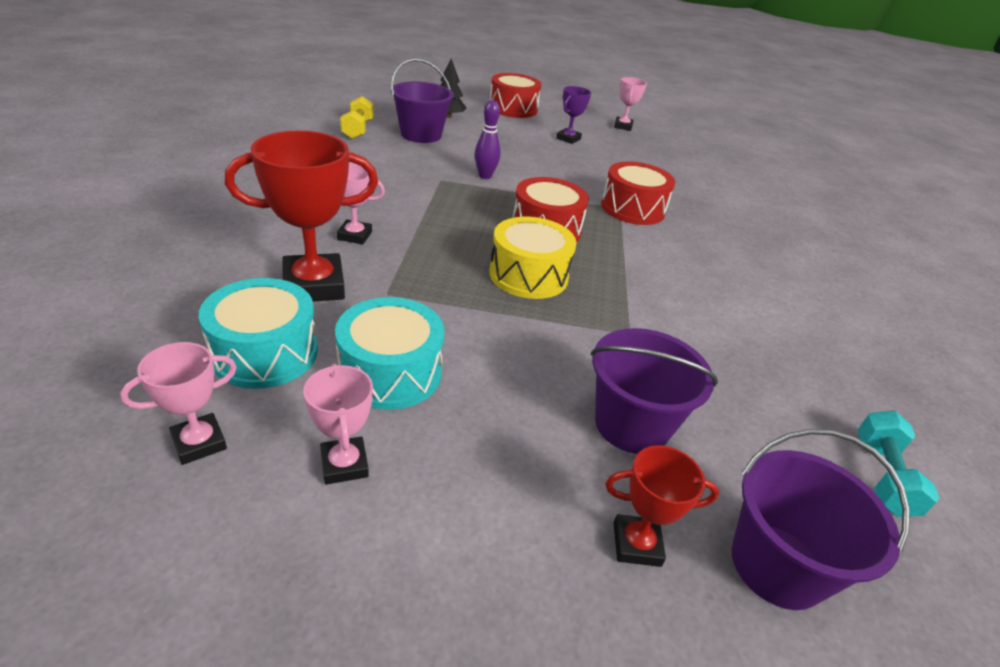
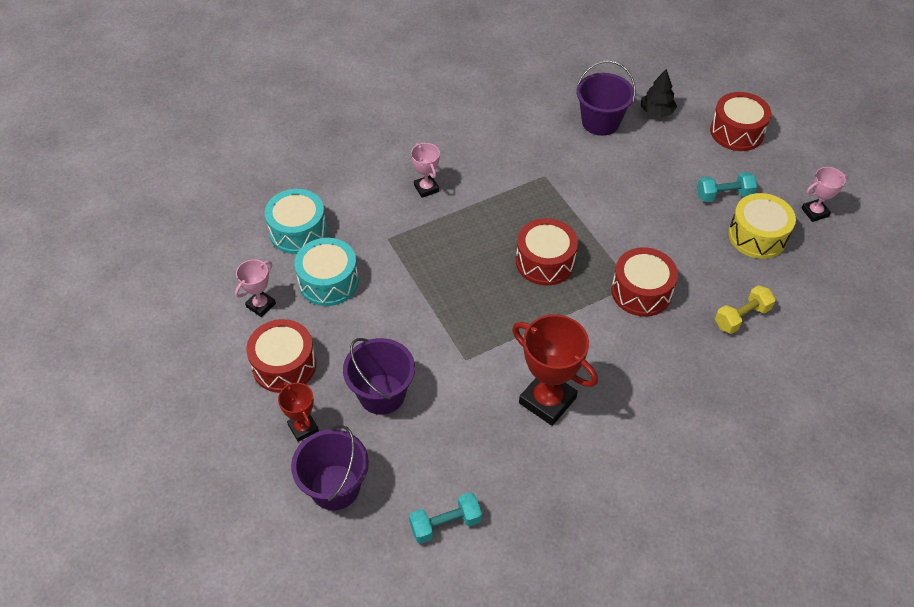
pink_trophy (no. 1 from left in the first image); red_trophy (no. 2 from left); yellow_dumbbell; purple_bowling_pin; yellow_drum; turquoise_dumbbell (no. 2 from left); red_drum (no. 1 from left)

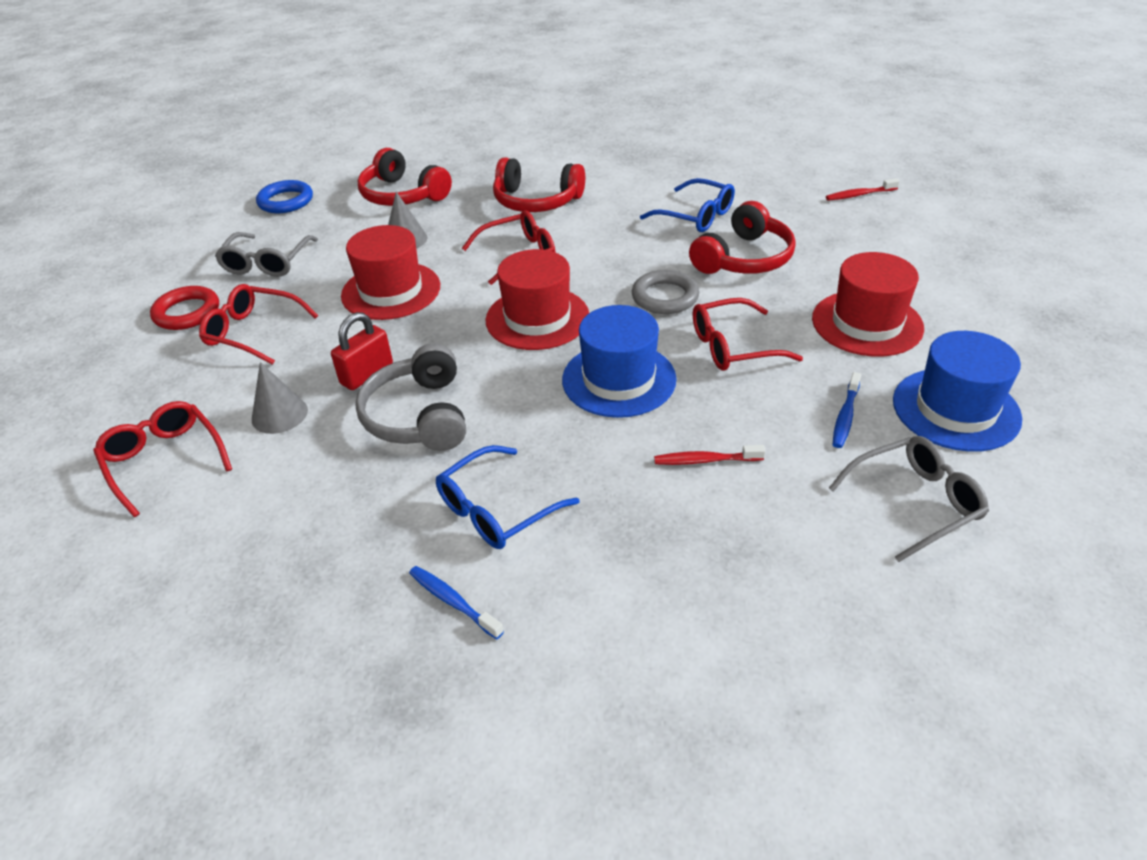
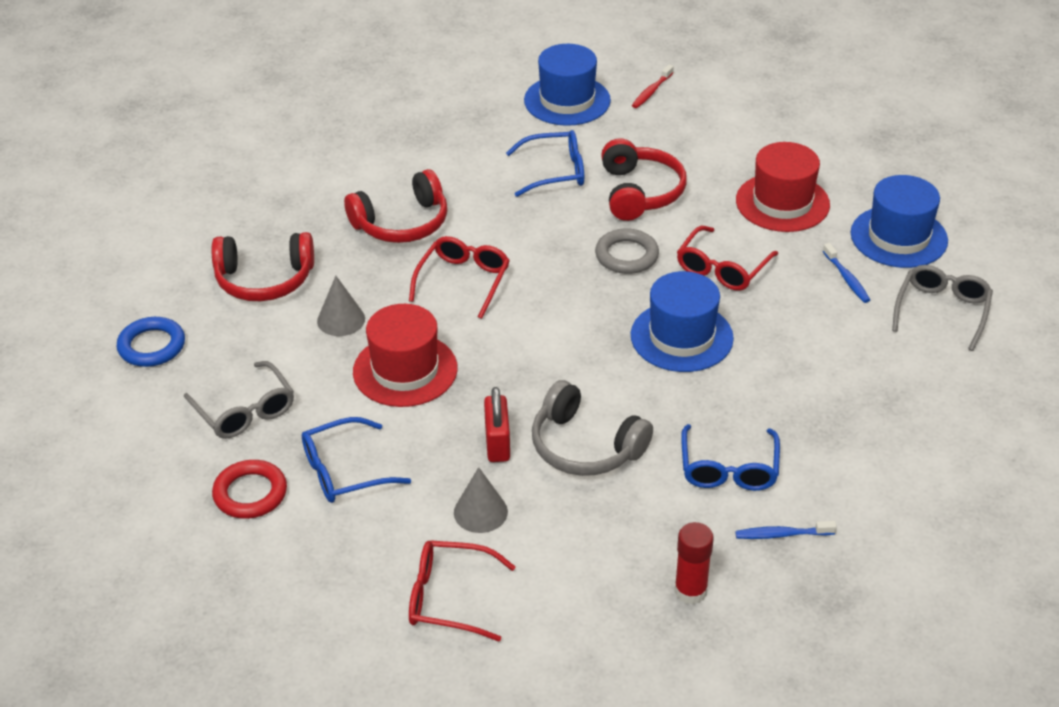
blue_glasses (no. 1 from left); red_hat (no. 2 from left in the first image); red_toothbrush (no. 1 from left in the first image); blue_hat (no. 1 from left); red_glue_stick

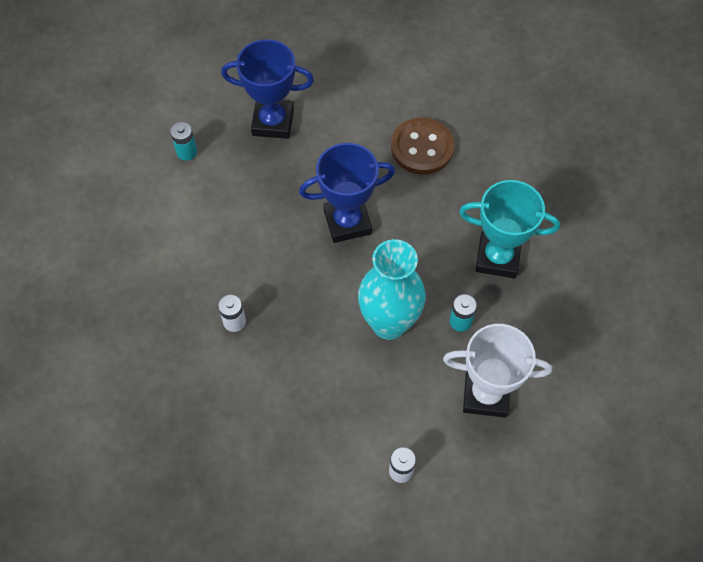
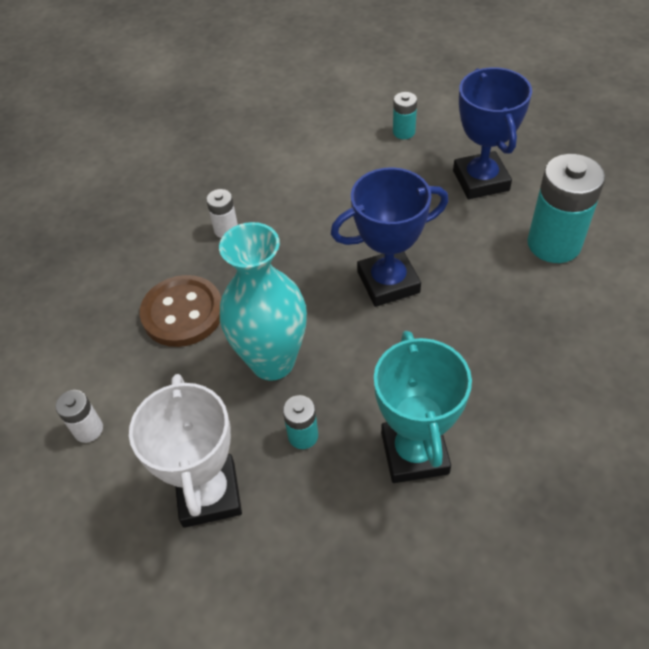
blue_trophy (no. 1 from left); brown_button; turquoise_battery (no. 3 from left)

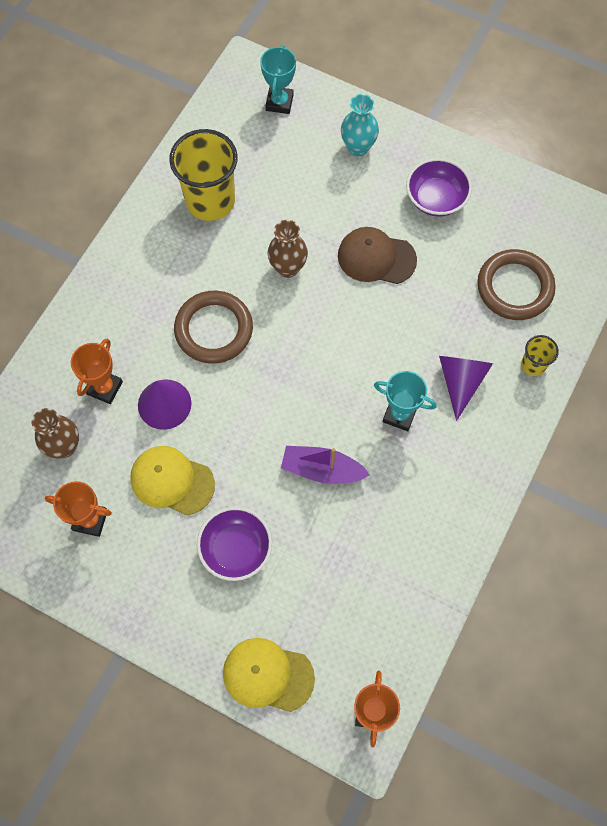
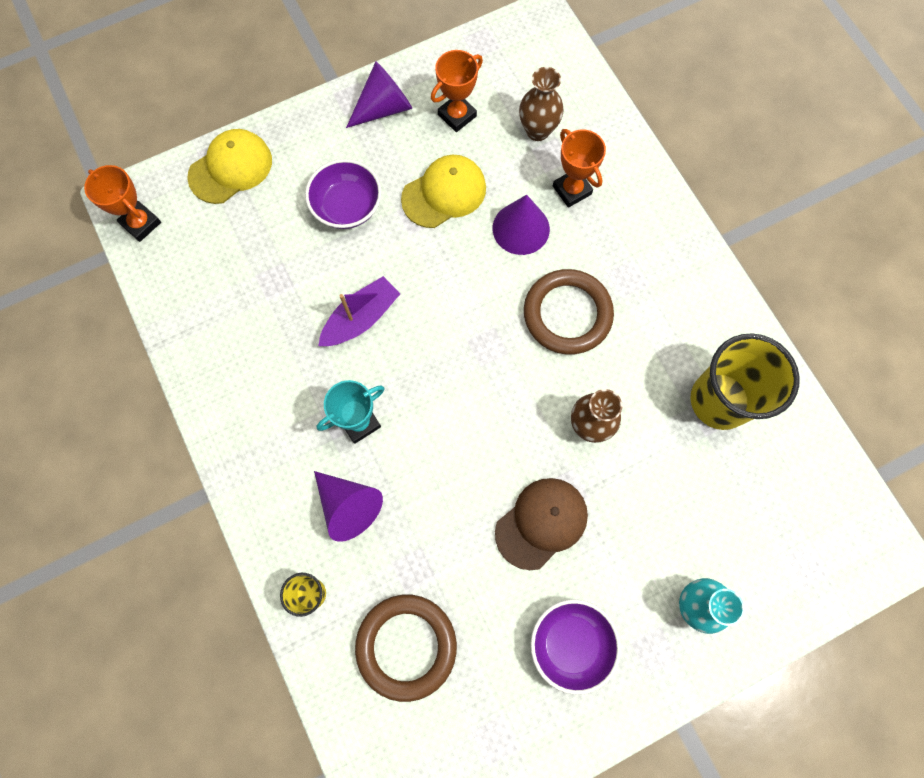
turquoise_trophy (no. 1 from left in the first image); purple_cone (no. 2 from left)

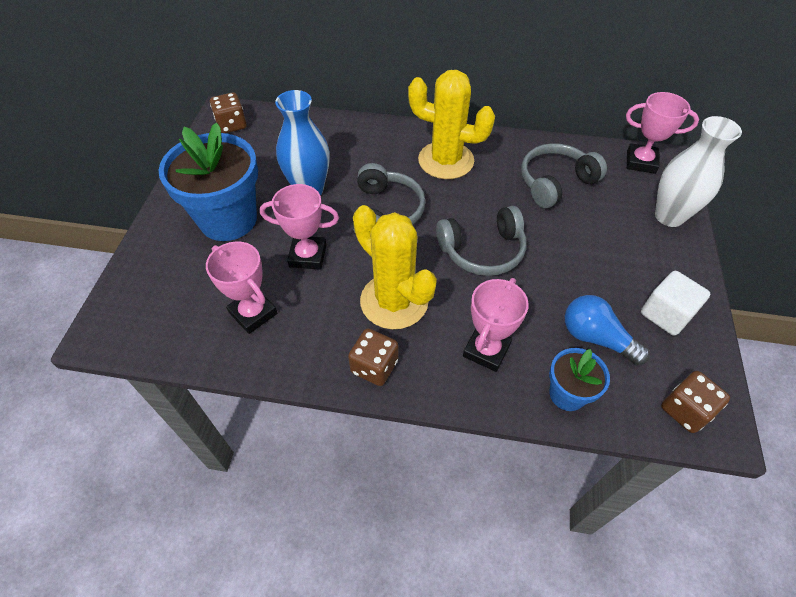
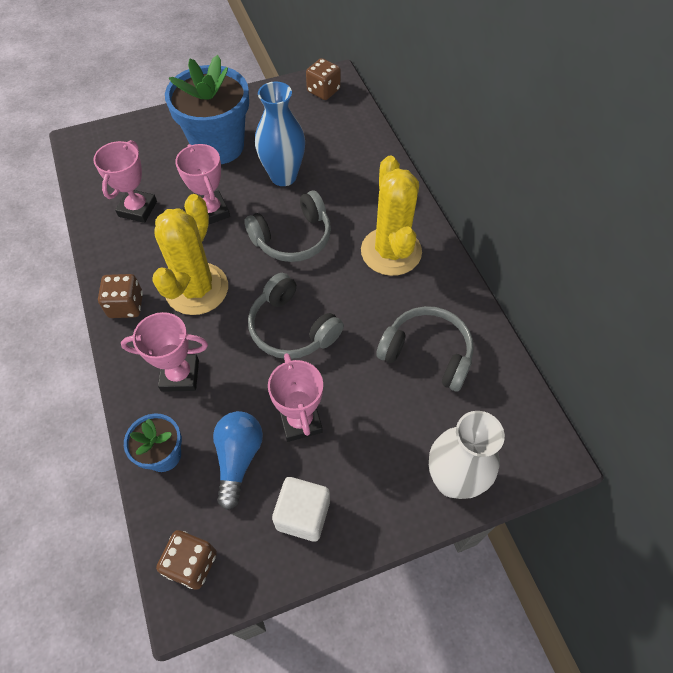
pink_trophy (no. 4 from left)

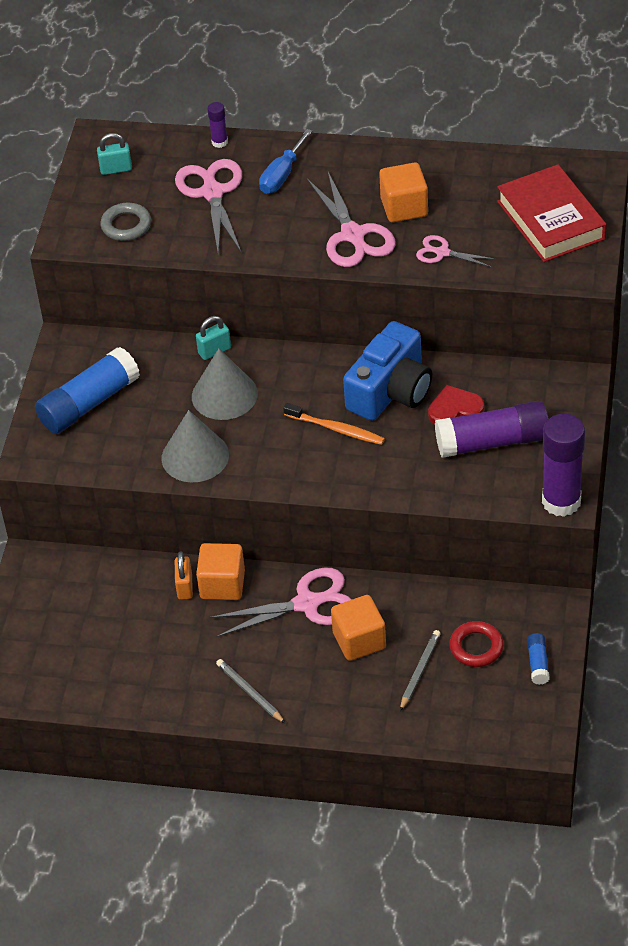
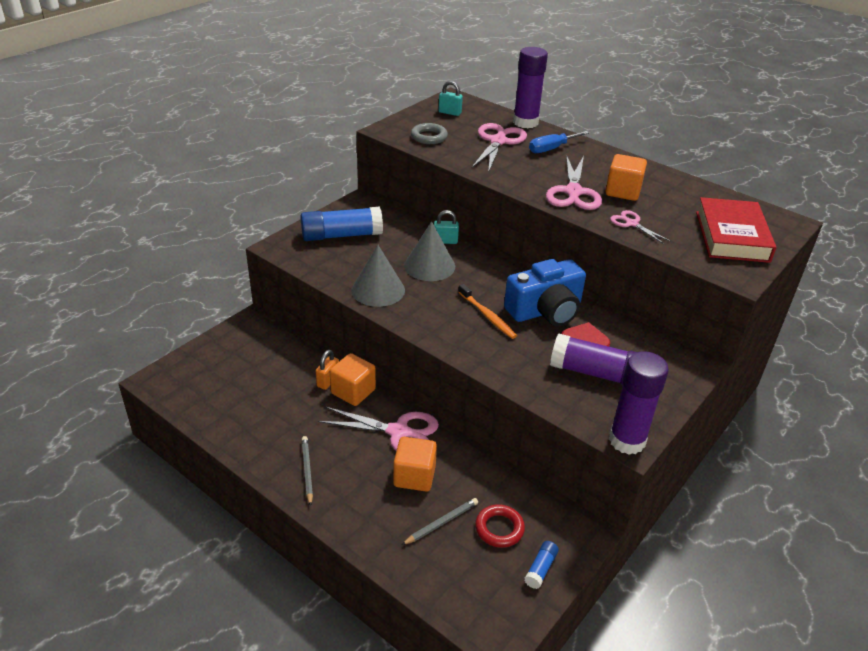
purple_glue_stick (no. 1 from left)

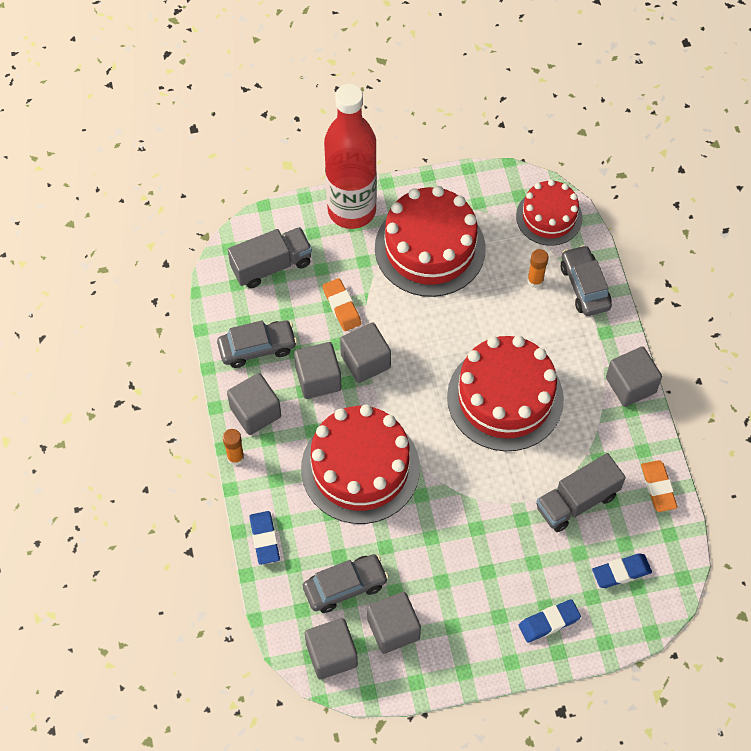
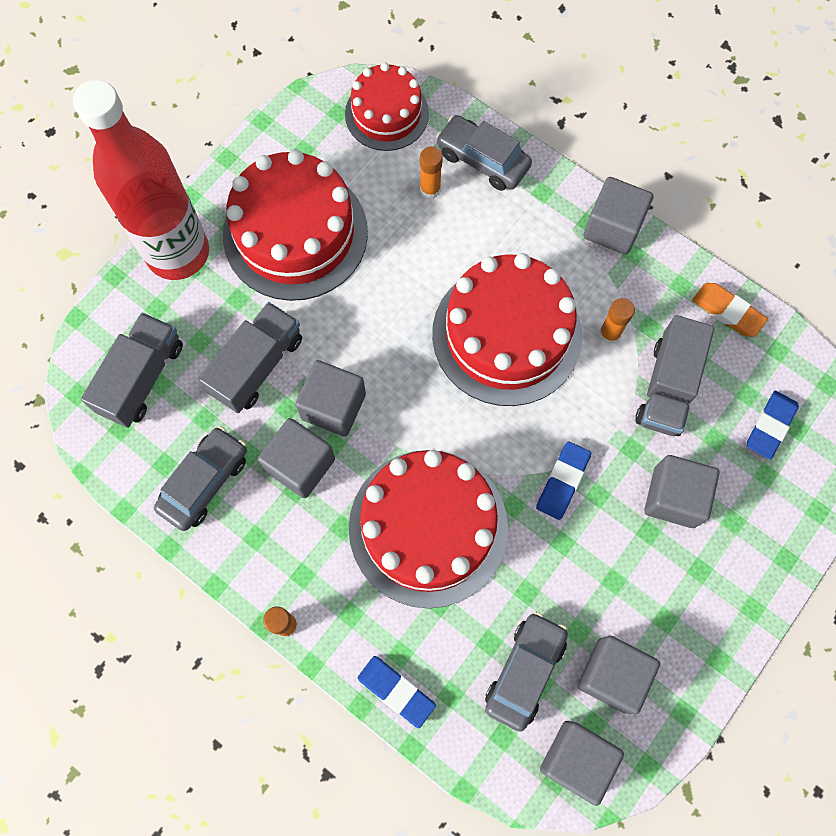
grey_cube (no. 6 from left); grey_truck (no. 2 from left); blue_eraser (no. 2 from left); orange_glue_stick (no. 3 from left)

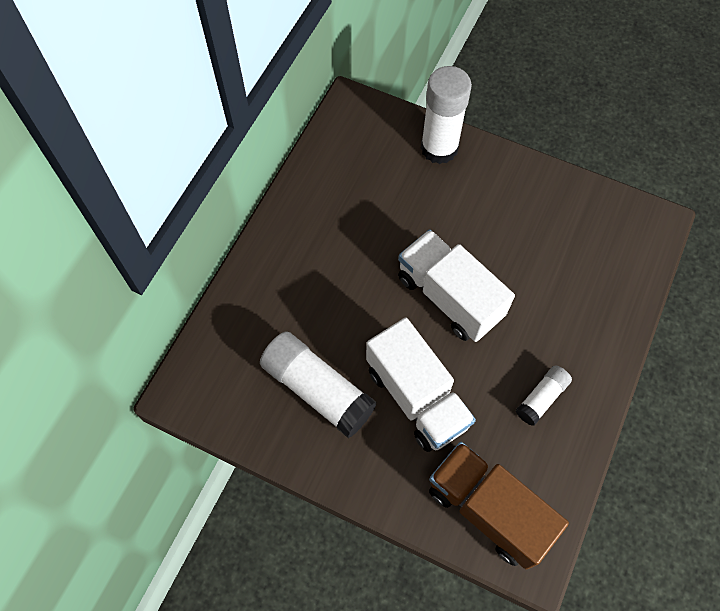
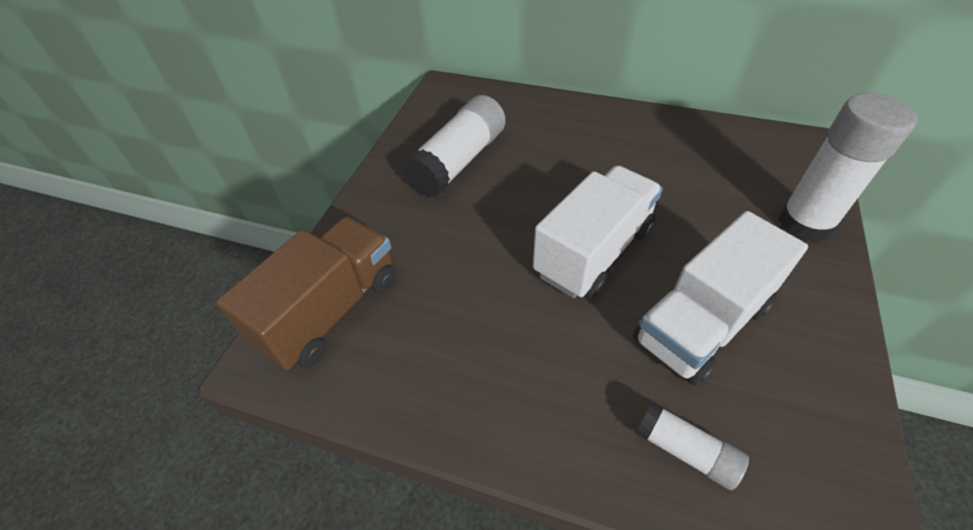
white_truck (no. 2 from left); white_glue_stick (no. 2 from left)

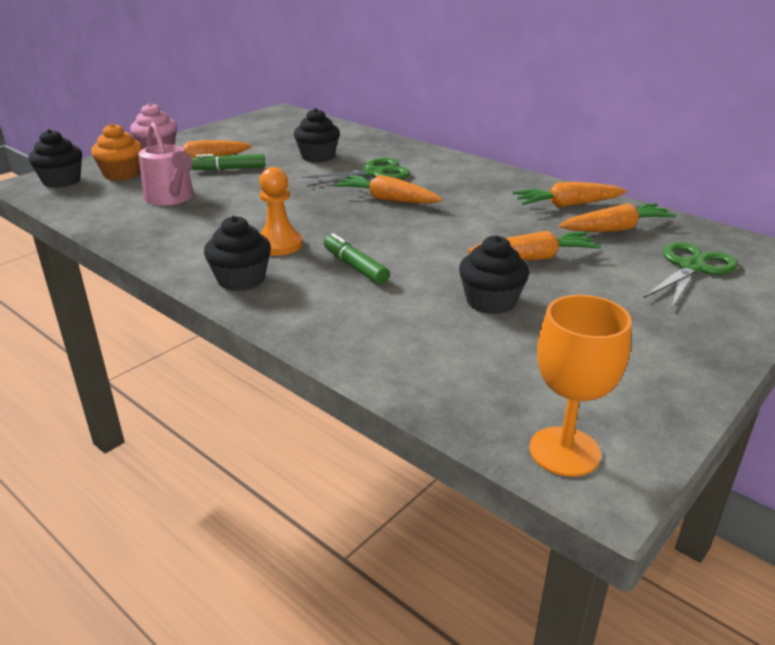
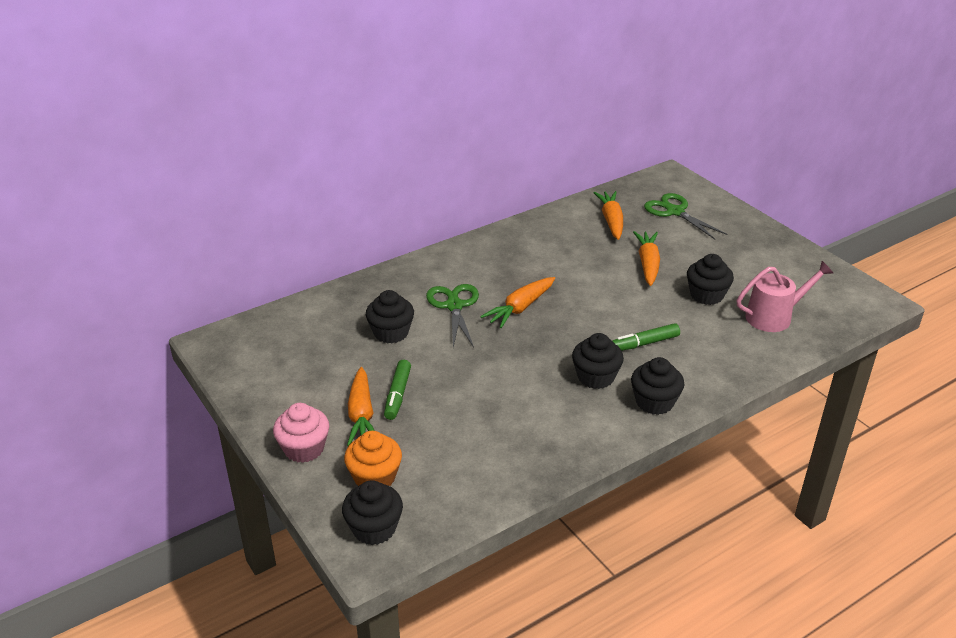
pink_watering_can; black_cupcake (no. 3 from left); orange_carrot (no. 4 from left in the first image); orange_goblet

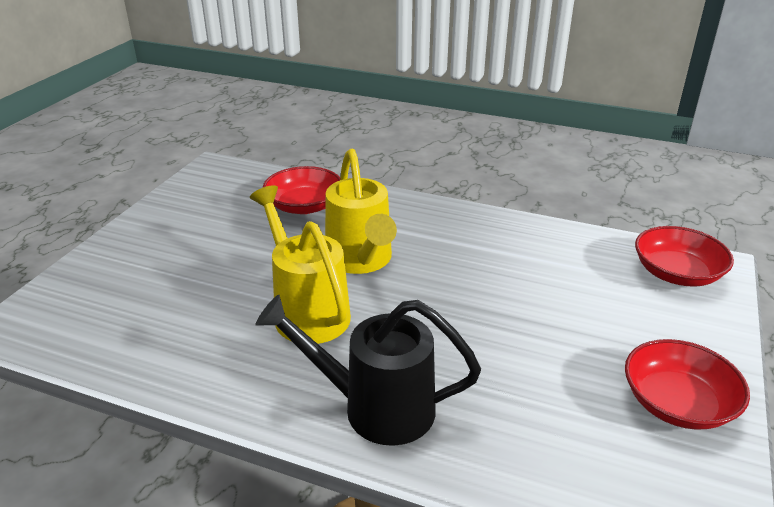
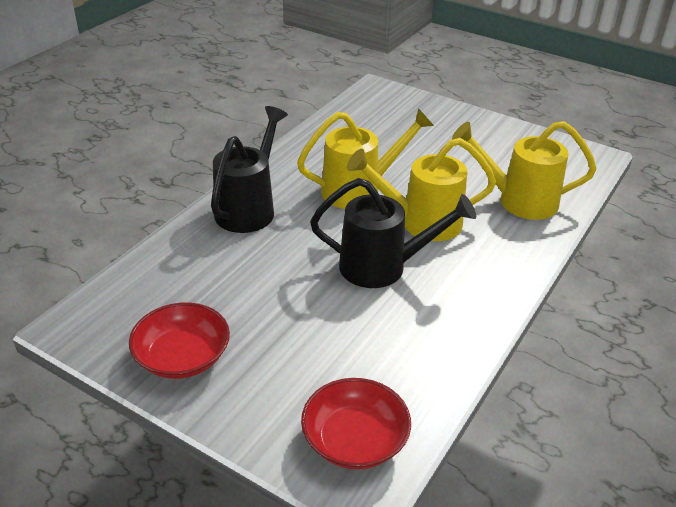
yellow_watering_can (no. 3 from left); black_watering_can (no. 2 from left)

